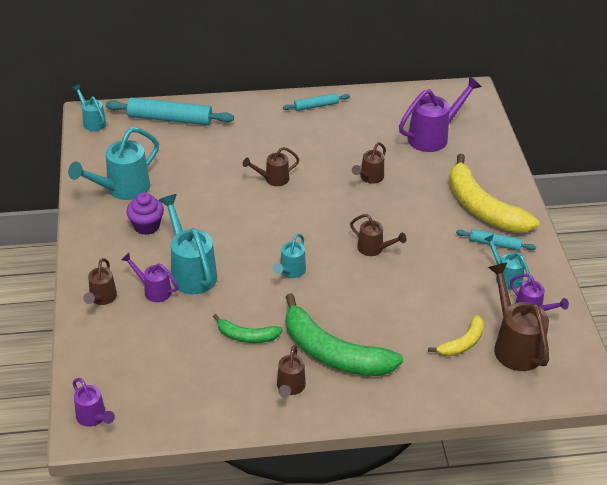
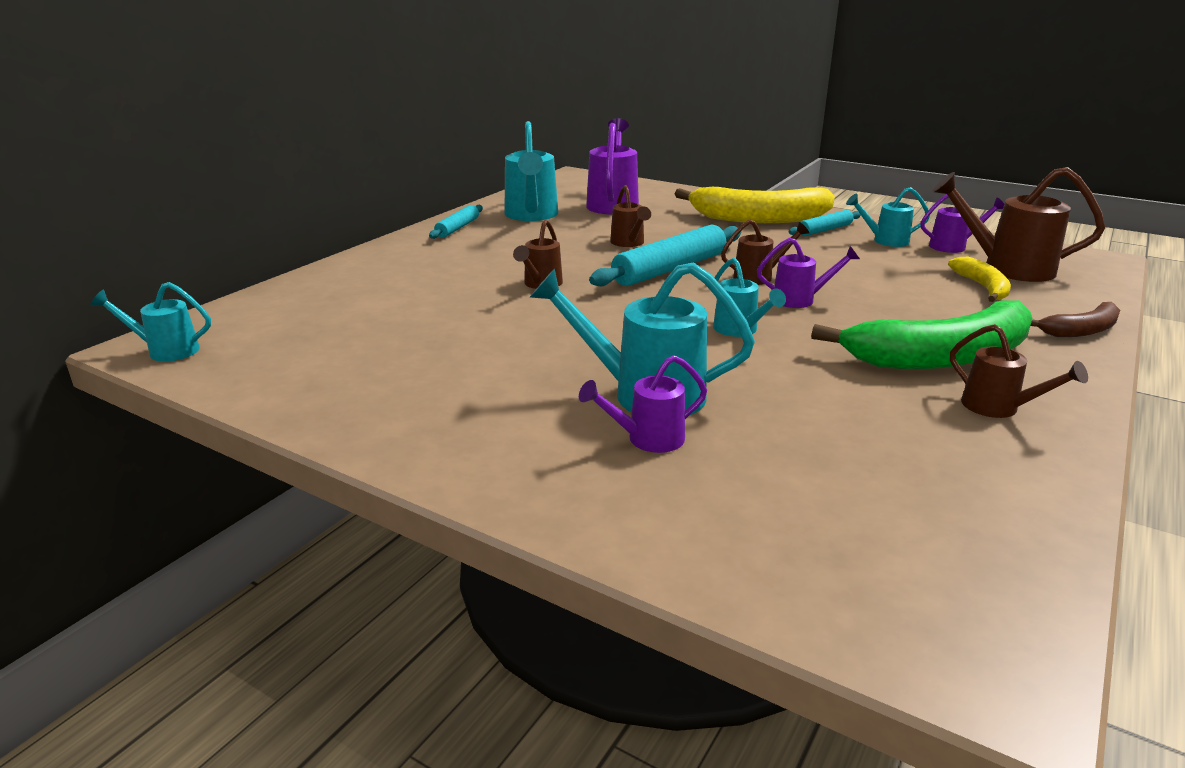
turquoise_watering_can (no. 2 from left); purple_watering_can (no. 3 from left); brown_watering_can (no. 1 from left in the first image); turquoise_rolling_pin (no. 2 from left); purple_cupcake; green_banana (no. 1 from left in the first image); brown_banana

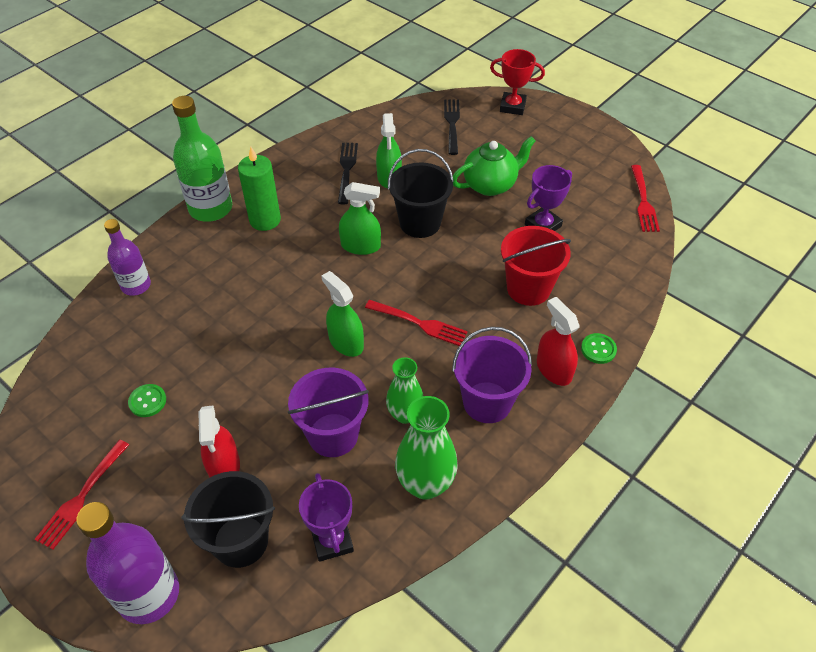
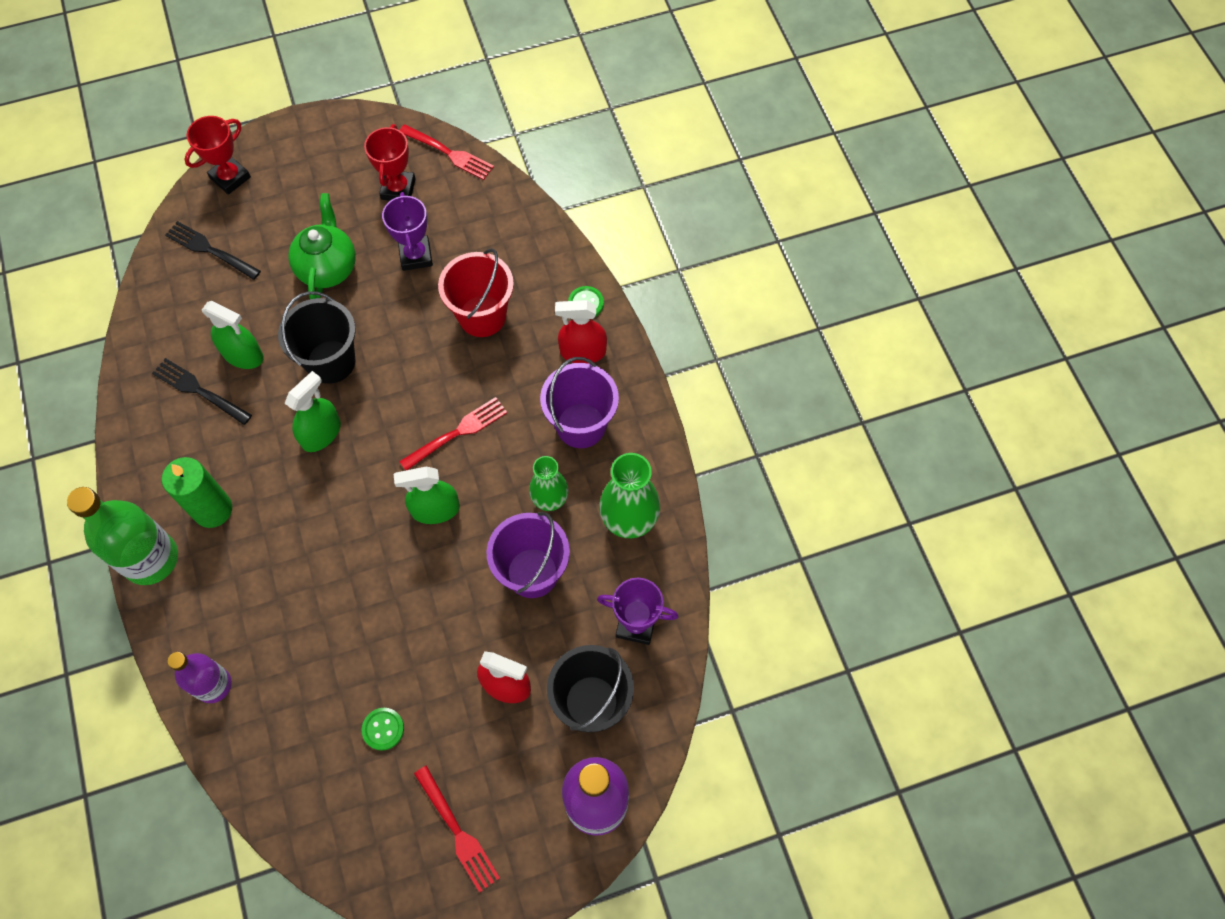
red_trophy (no. 2 from left)

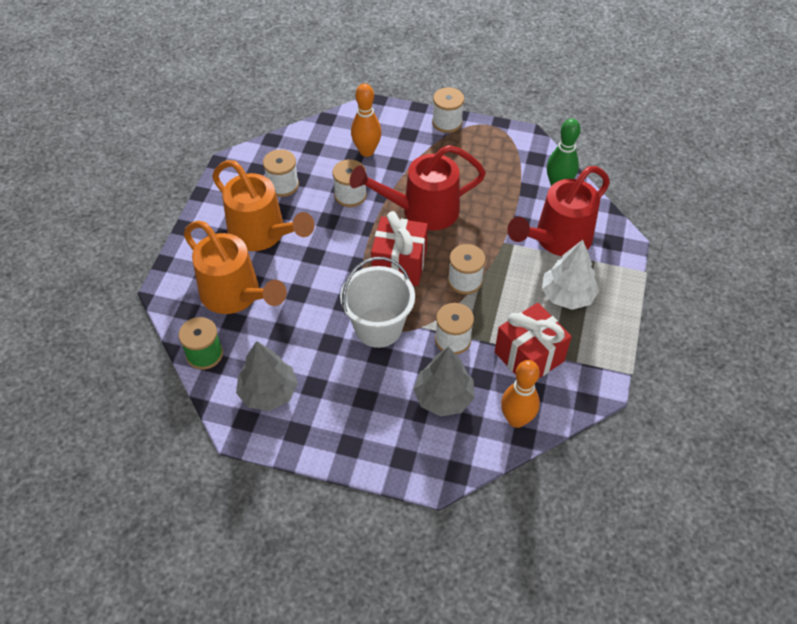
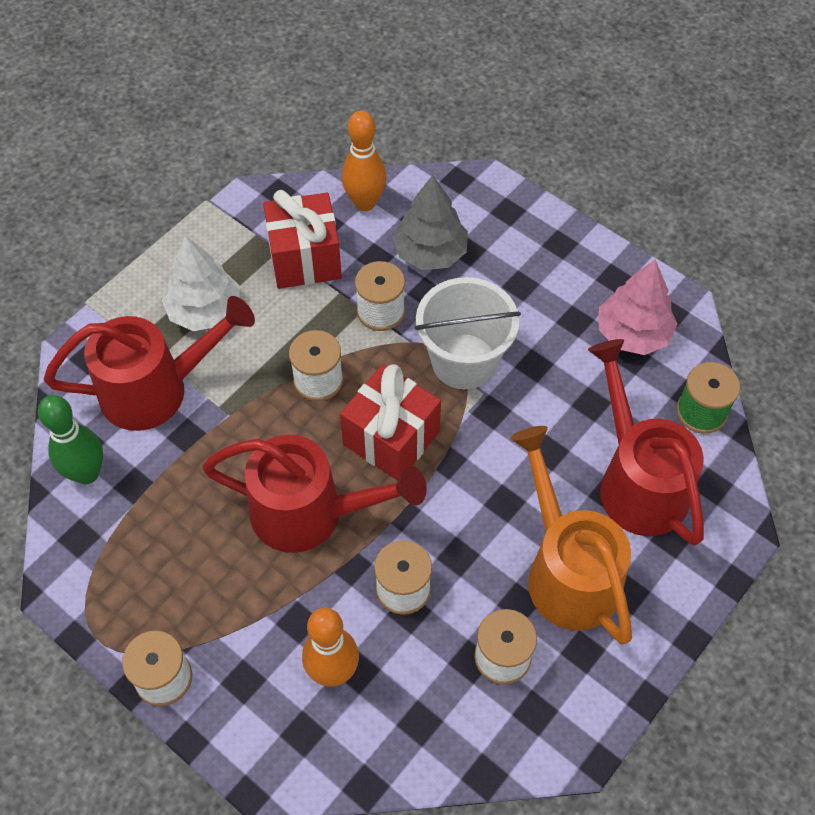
red_watering_can (no. 3 from left); pink_tree

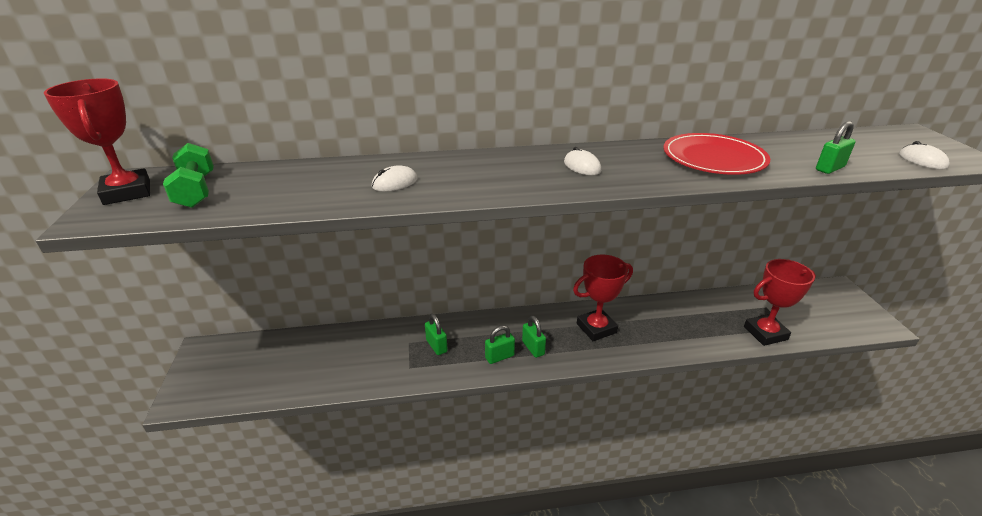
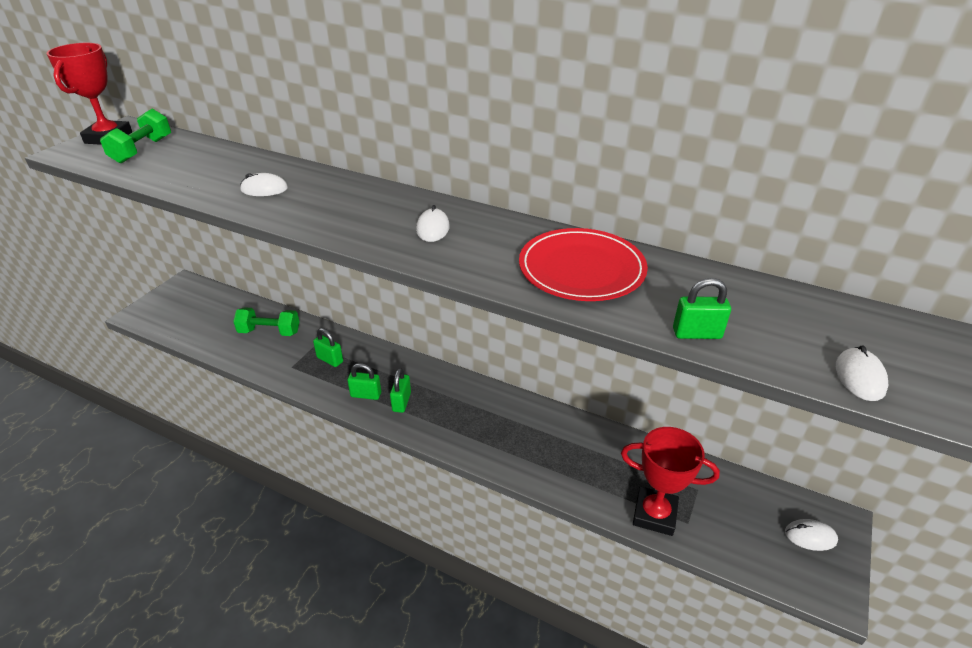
green_padlock (no. 1 from left); red_trophy (no. 2 from left in the first image); green_dumbbell (no. 2 from left); white_mouse (no. 3 from left)

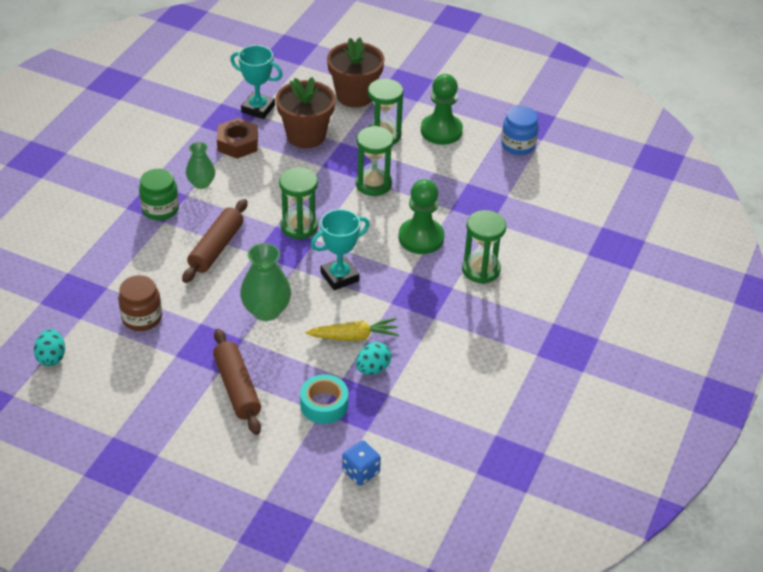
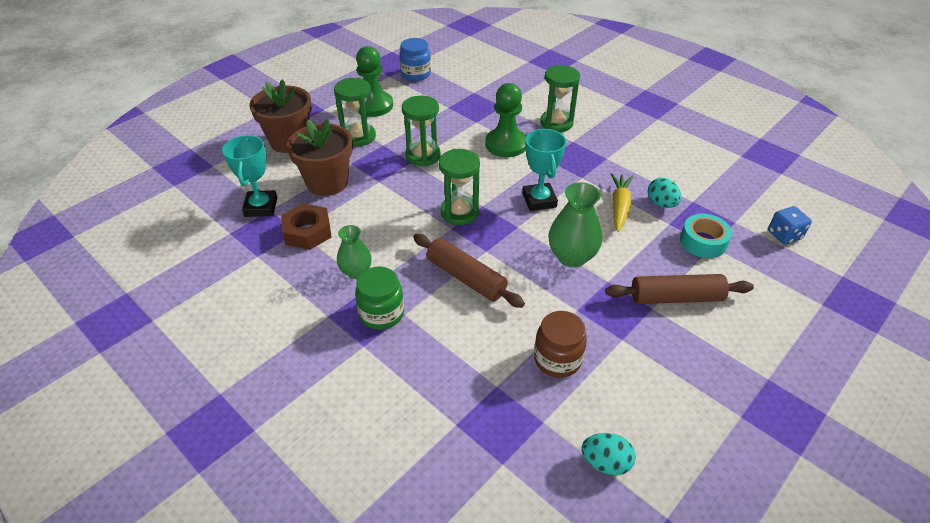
turquoise_trophy (no. 1 from left)

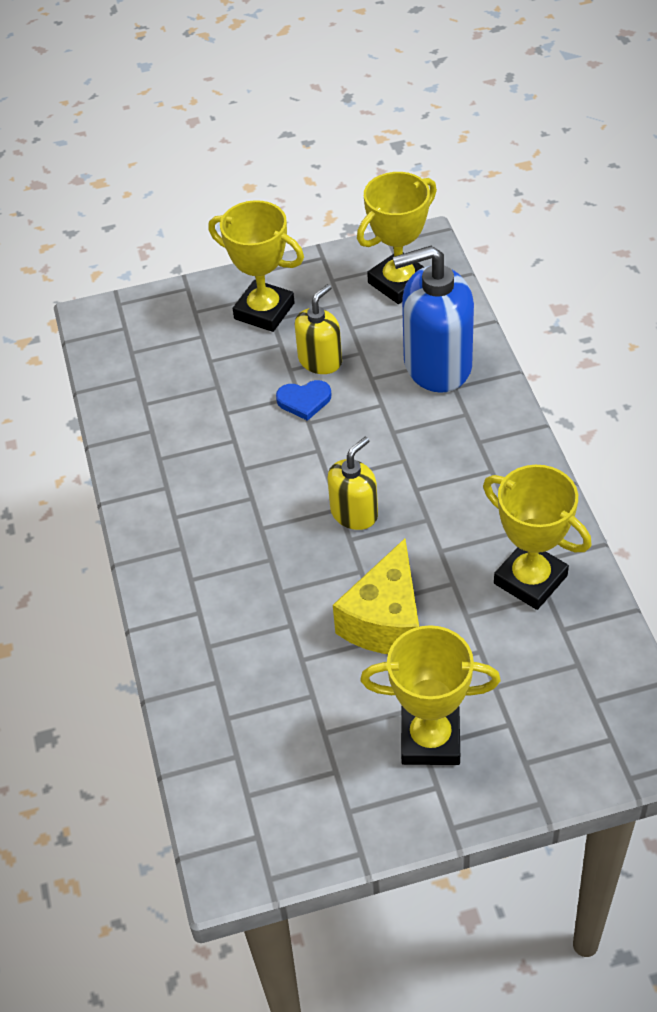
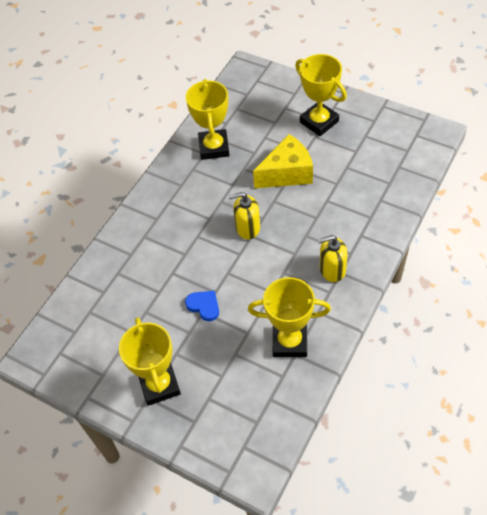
yellow_soap_dispenser (no. 2 from left); yellow_trophy (no. 3 from left); blue_soap_dispenser

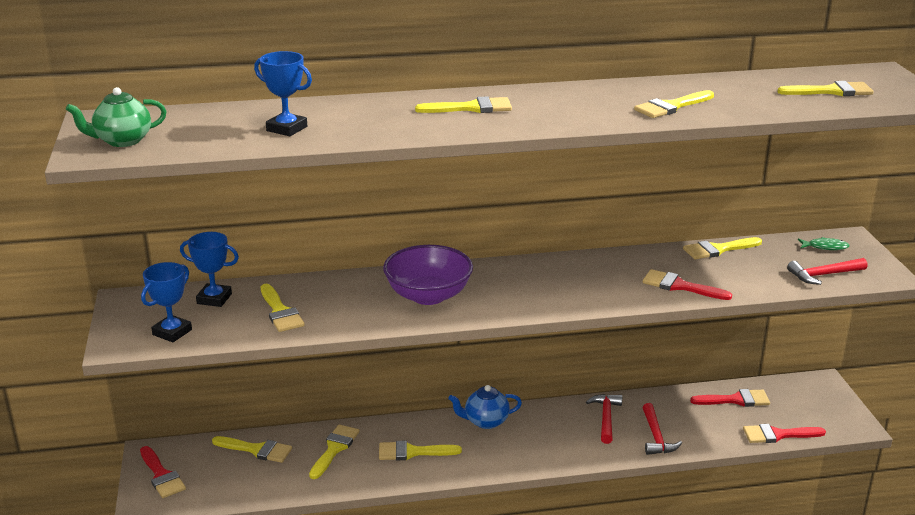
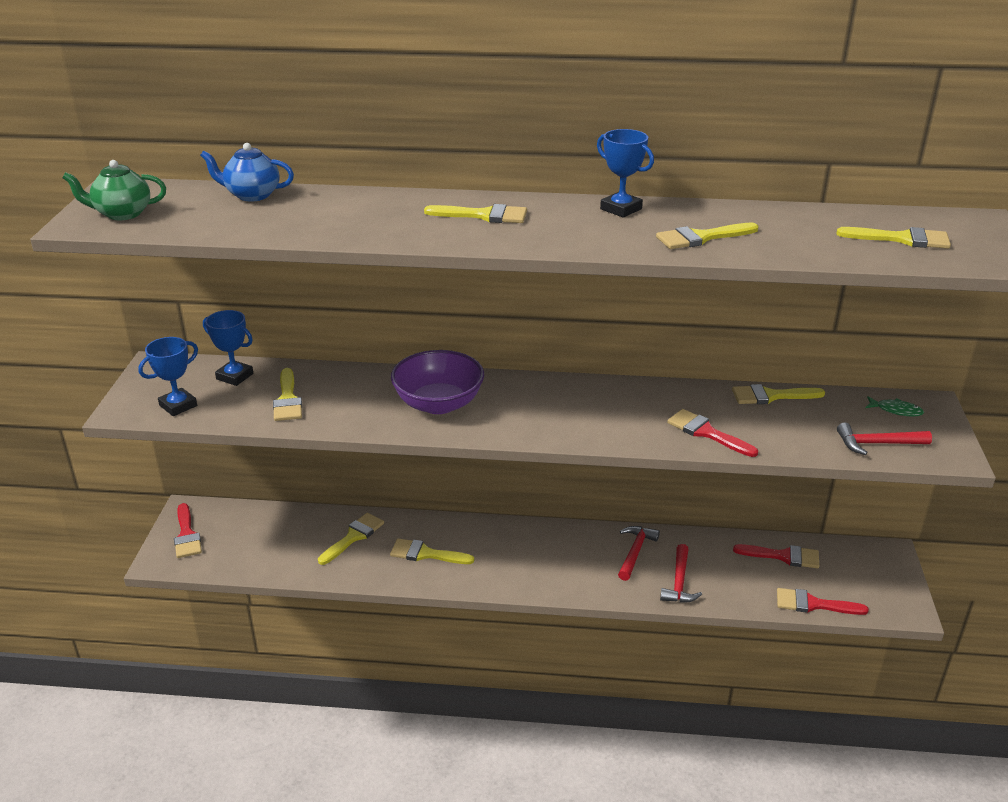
yellow_brush (no. 1 from left in the first image); blue_trophy (no. 3 from left); blue_teapot

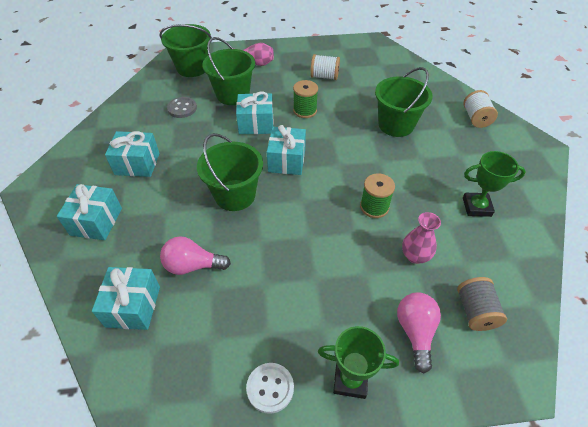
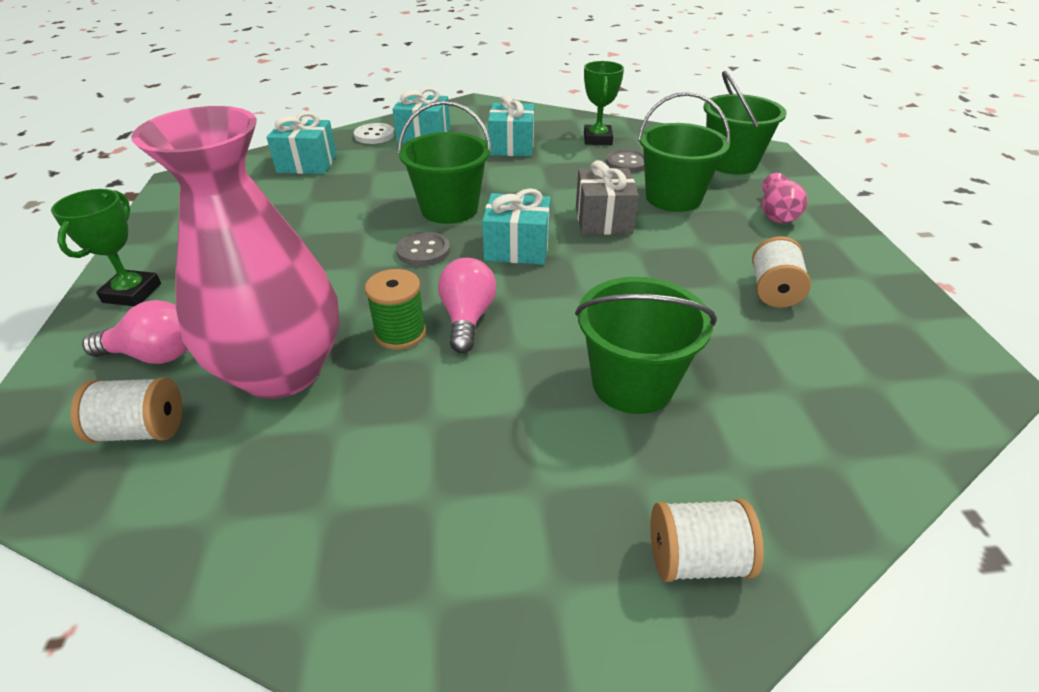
pink_light_bulb (no. 2 from left); grey_gift; white_button; green_spool (no. 1 from left in the first image); pink_vase (no. 1 from left); white_spool (no. 1 from left); green_trophy (no. 2 from left); grey_button (no. 1 from left)

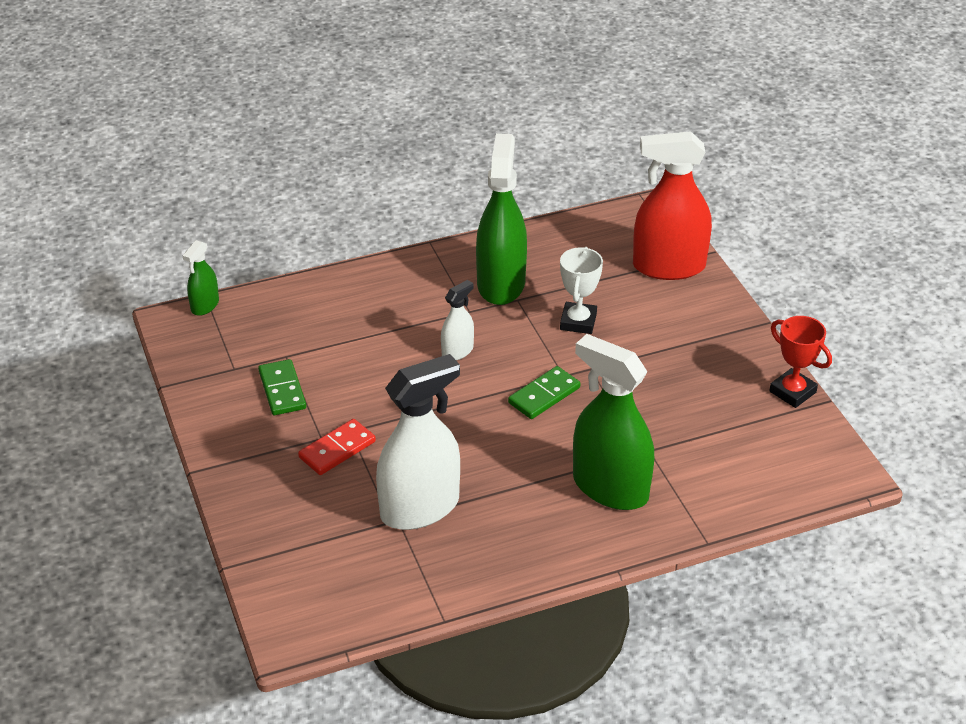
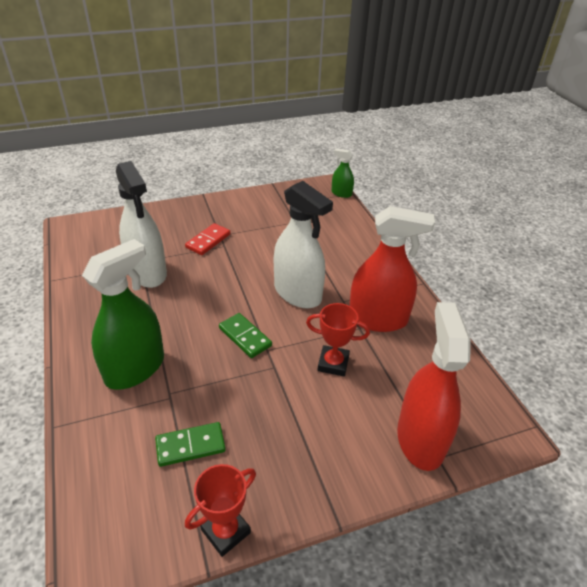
green_domino (no. 1 from left); red_domino; white_spray_bottle (no. 2 from left); red_spray_bottle (no. 1 from left); red_trophy (no. 2 from left)

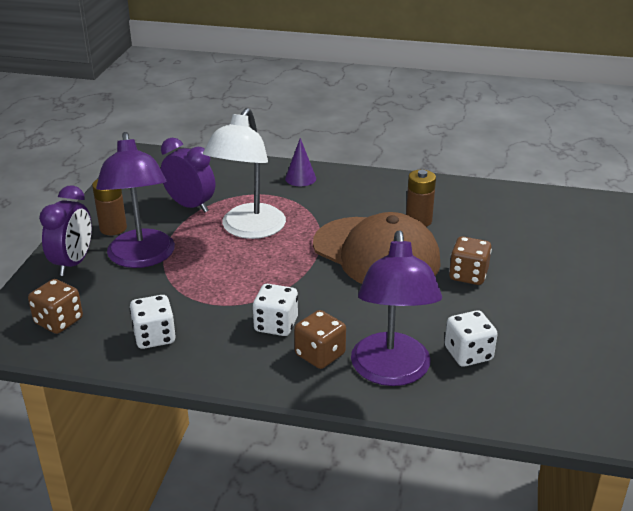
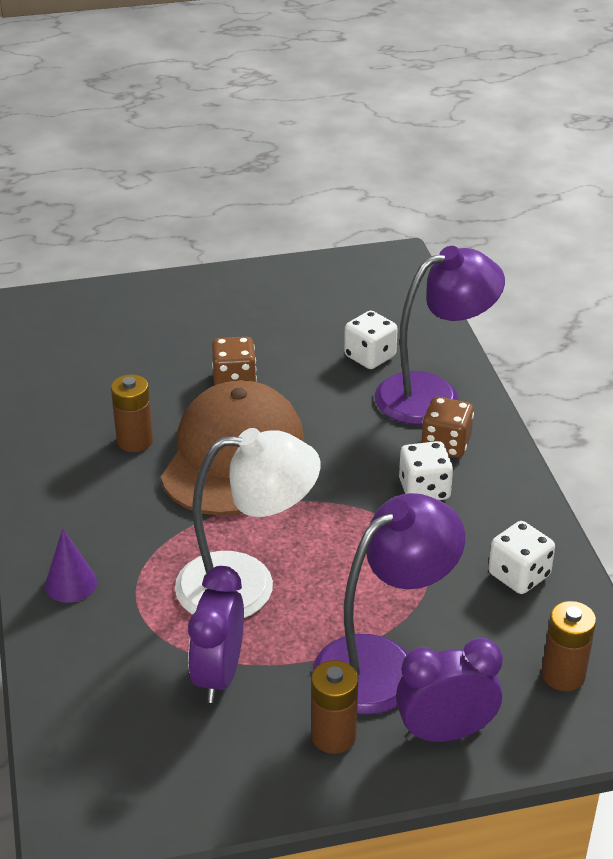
brown_battery (no. 3 from left)

